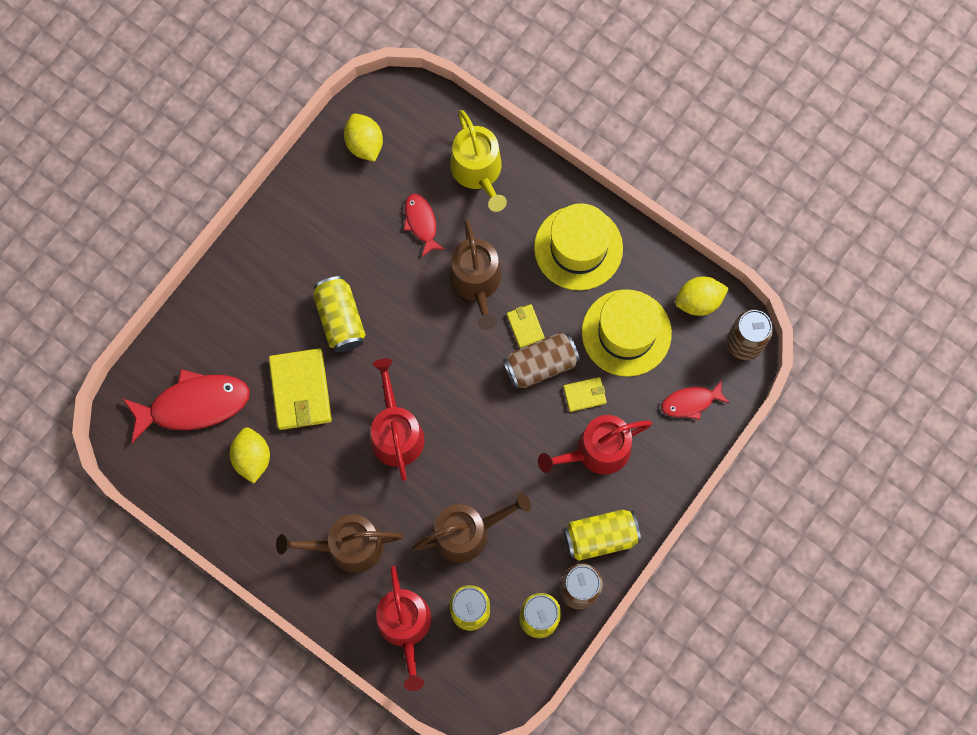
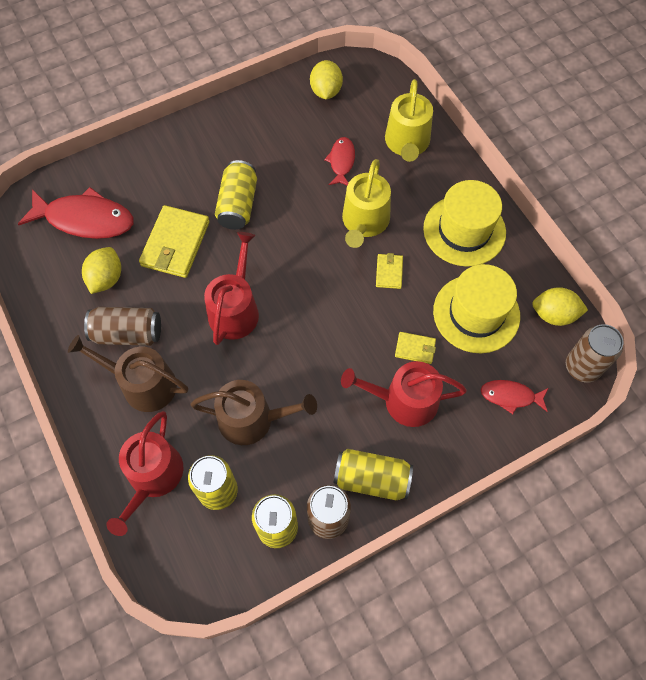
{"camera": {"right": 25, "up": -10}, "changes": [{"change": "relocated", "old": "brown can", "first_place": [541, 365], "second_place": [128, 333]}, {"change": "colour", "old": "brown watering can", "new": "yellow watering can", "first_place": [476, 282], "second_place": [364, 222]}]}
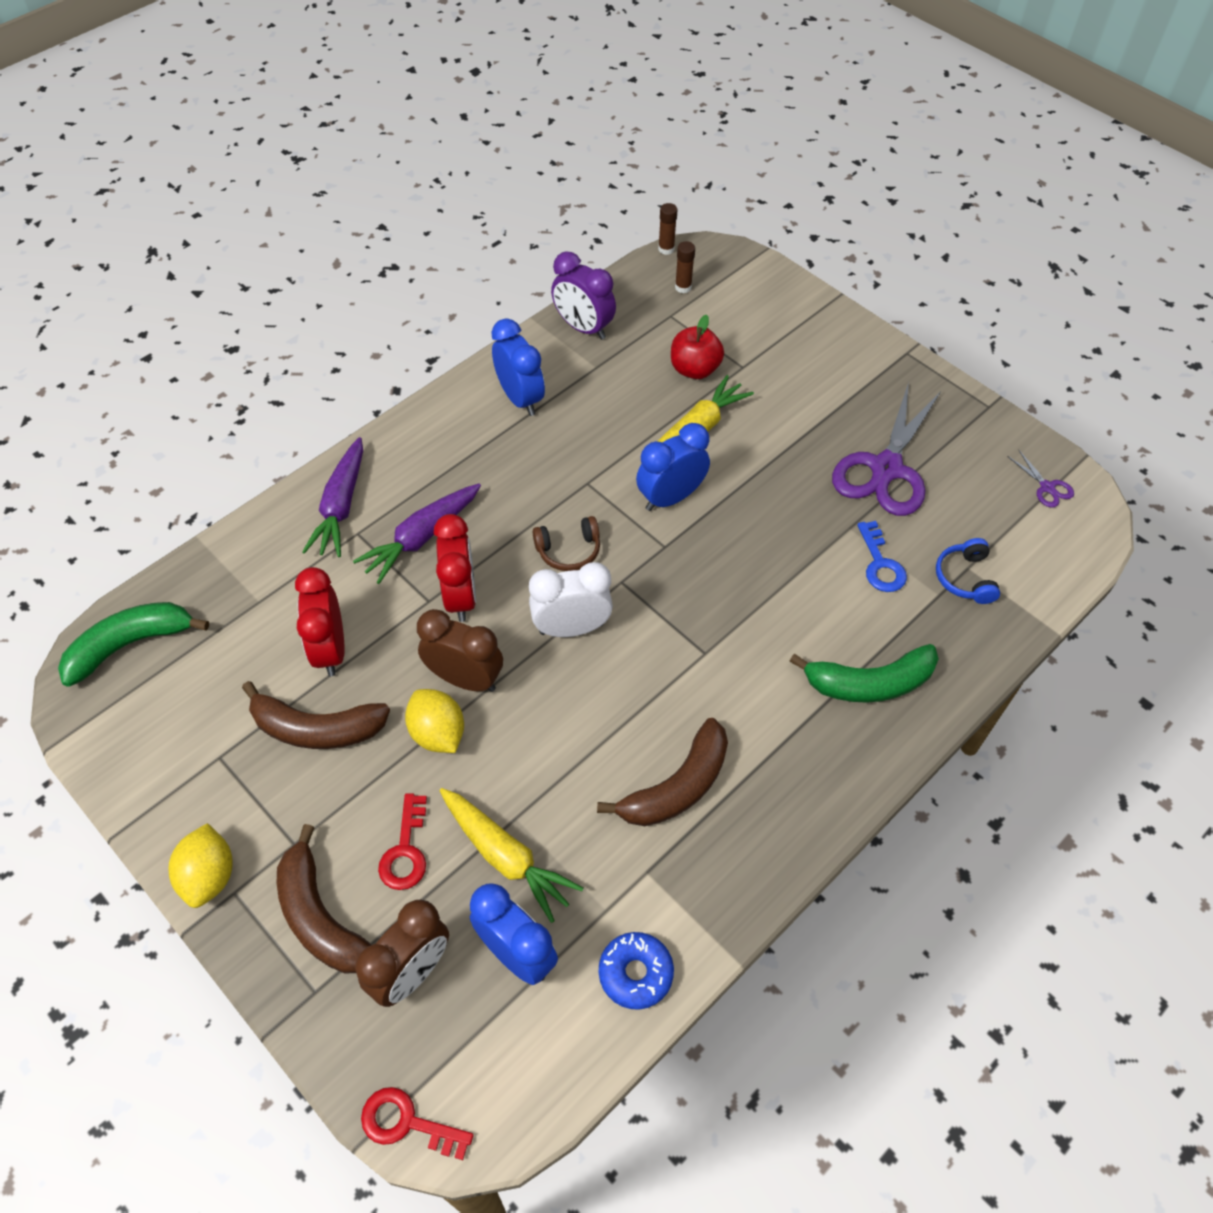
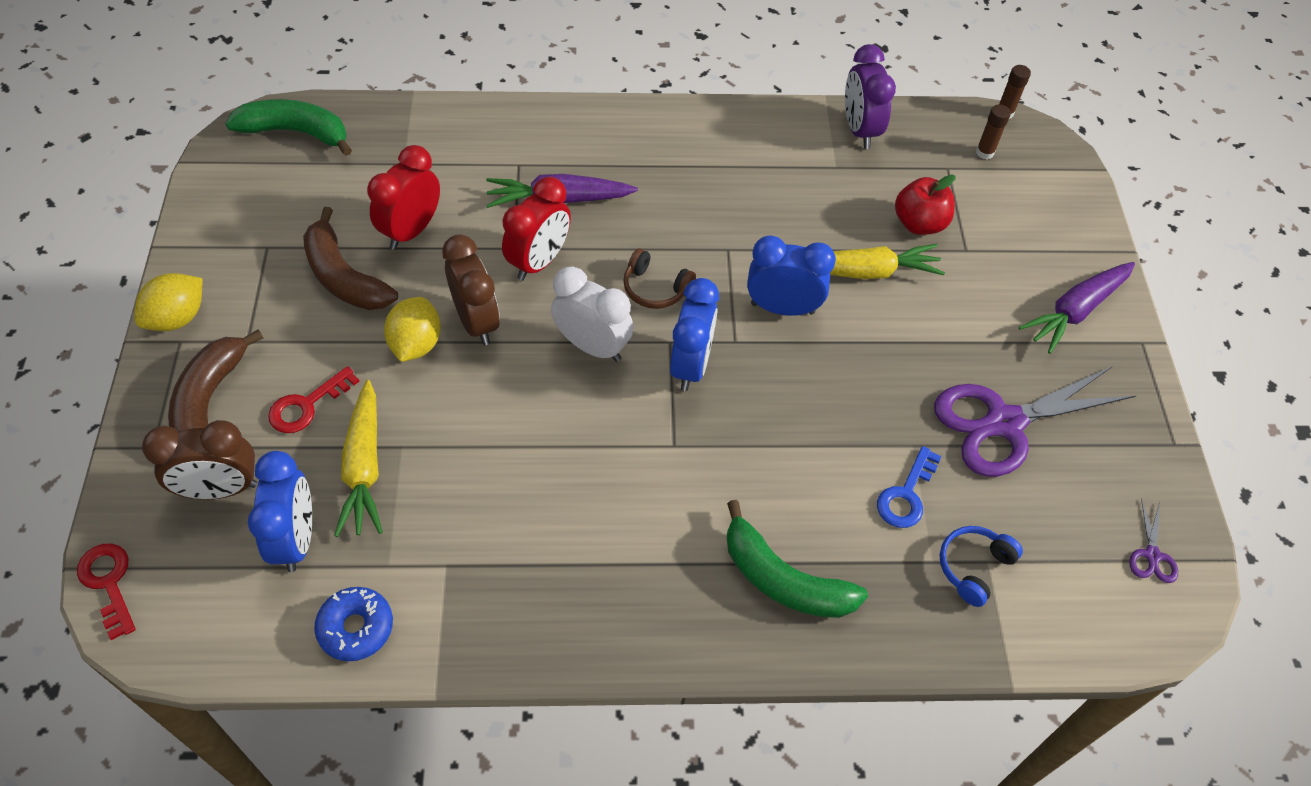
{"camera": {"right": 40, "up": 0}, "changes": [{"change": "missing", "old": "brown banana", "first_place": [677, 787]}, {"change": "relocated", "old": "purple carrot", "first_place": [341, 506], "second_place": [1075, 311]}, {"change": "relocated", "old": "blue clock", "first_place": [520, 398], "second_place": [690, 365]}]}
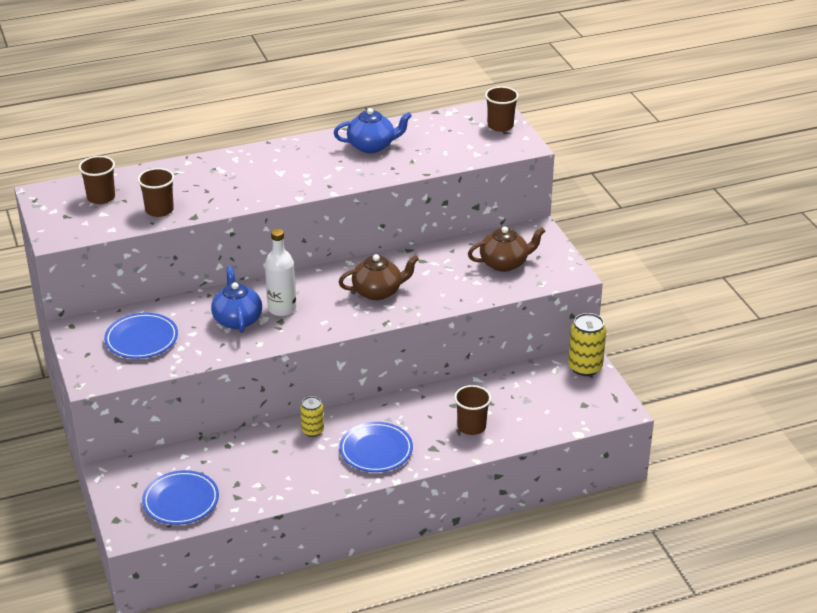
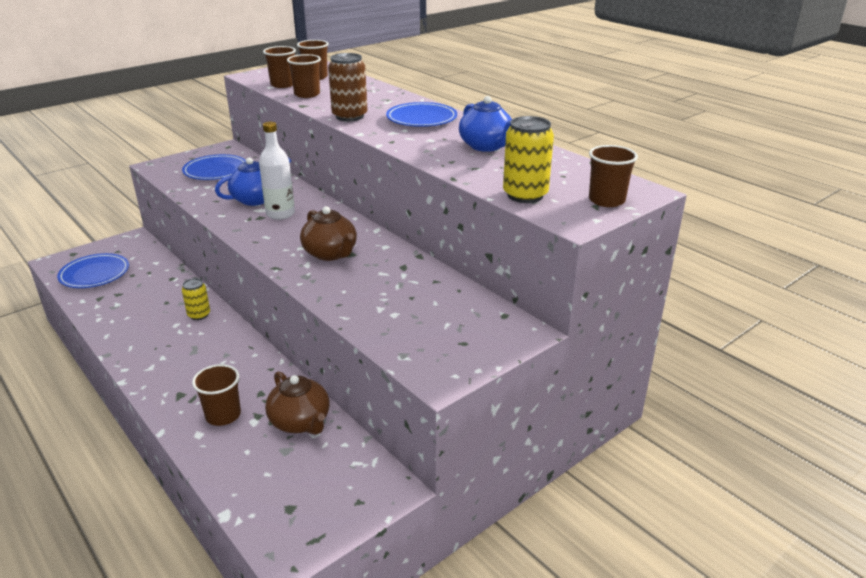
{"camera": {"right": 70, "up": -5}, "changes": [{"change": "appeared", "new": "brown cup", "second_place": [283, 85]}, {"change": "appeared", "new": "brown can", "second_place": [349, 116]}, {"change": "relocated", "old": "blue plate", "first_place": [376, 450], "second_place": [421, 119]}, {"change": "relocated", "old": "brown teapot", "first_place": [504, 263], "second_place": [300, 422]}, {"change": "relocated", "old": "yellow can", "first_place": [585, 367], "second_place": [525, 195]}]}
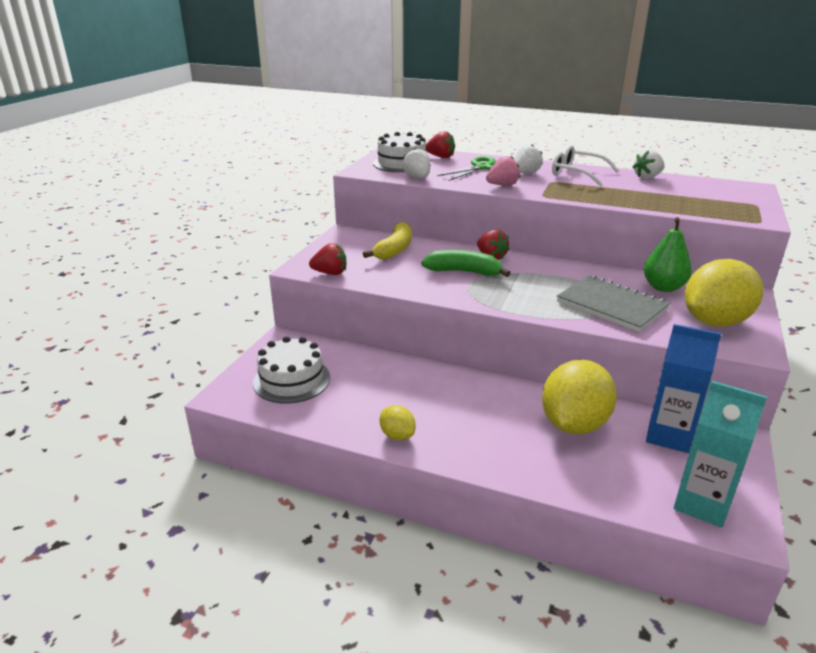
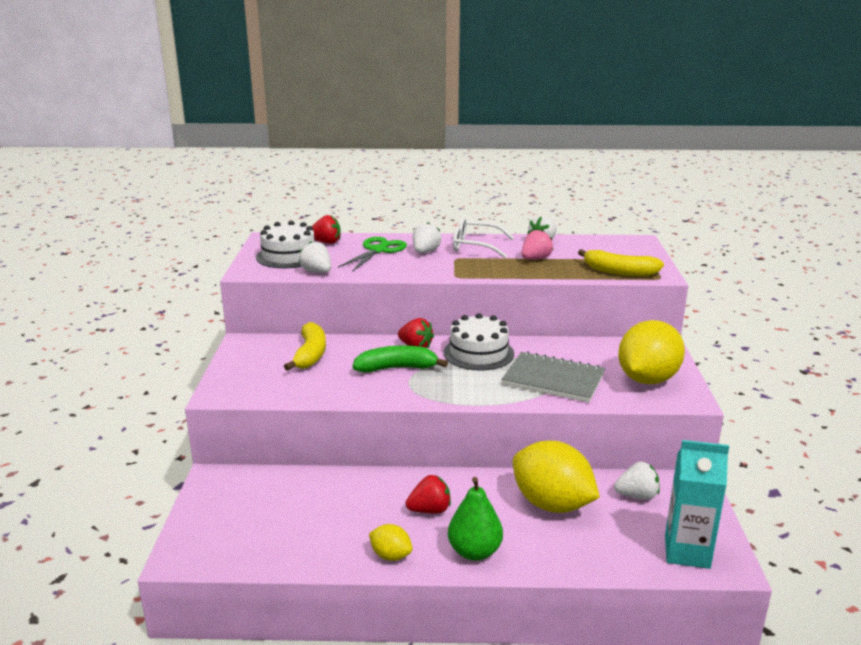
{"camera": {"right": -20, "up": -5}, "changes": [{"change": "appeared", "new": "yellow banana", "second_place": [619, 272]}, {"change": "relocated", "old": "white cake", "first_place": [292, 380], "second_place": [478, 353]}, {"change": "relocated", "old": "red strawberry", "first_place": [330, 273], "second_place": [430, 510]}, {"change": "relocated", "old": "pink strawberry", "first_place": [502, 185], "second_place": [535, 259]}, {"change": "relocated", "old": "green pear", "first_place": [663, 287], "second_place": [474, 552]}, {"change": "exchanged", "old": "blue carton", "new": "white strawberry", "first_place": [668, 436], "second_place": [637, 496]}, {"change": "spun", "old": "yellow lemon", "first_place": [574, 424], "second_place": [552, 504], "degrees": -60}]}
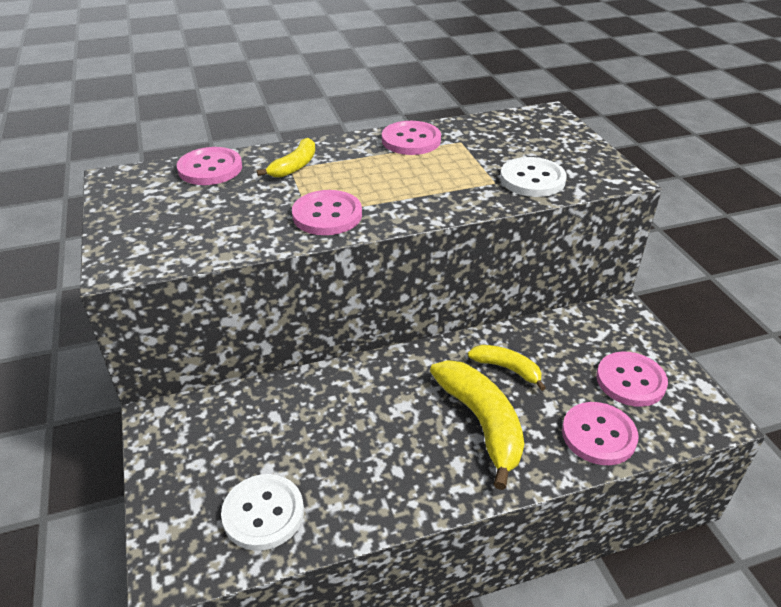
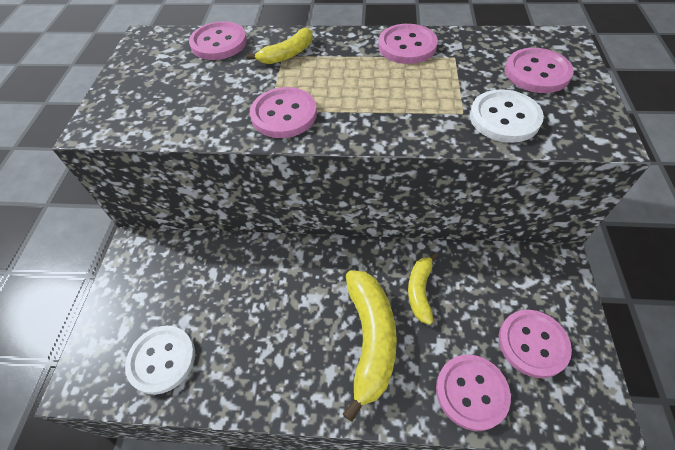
{"camera": {"right": 25, "up": 15}, "changes": [{"change": "appeared", "new": "pink button", "second_place": [537, 73]}, {"change": "spun", "old": "yellow banana", "first_place": [507, 368], "second_place": [420, 291], "degrees": -135}]}
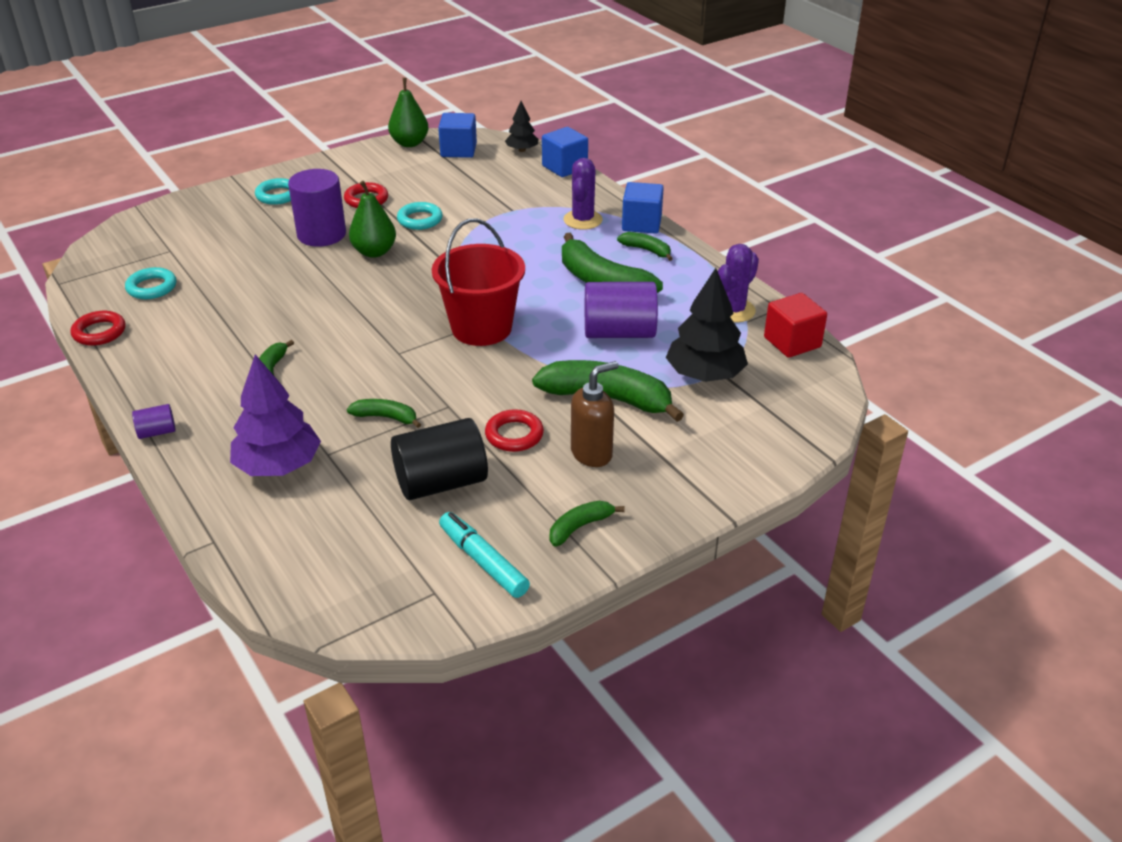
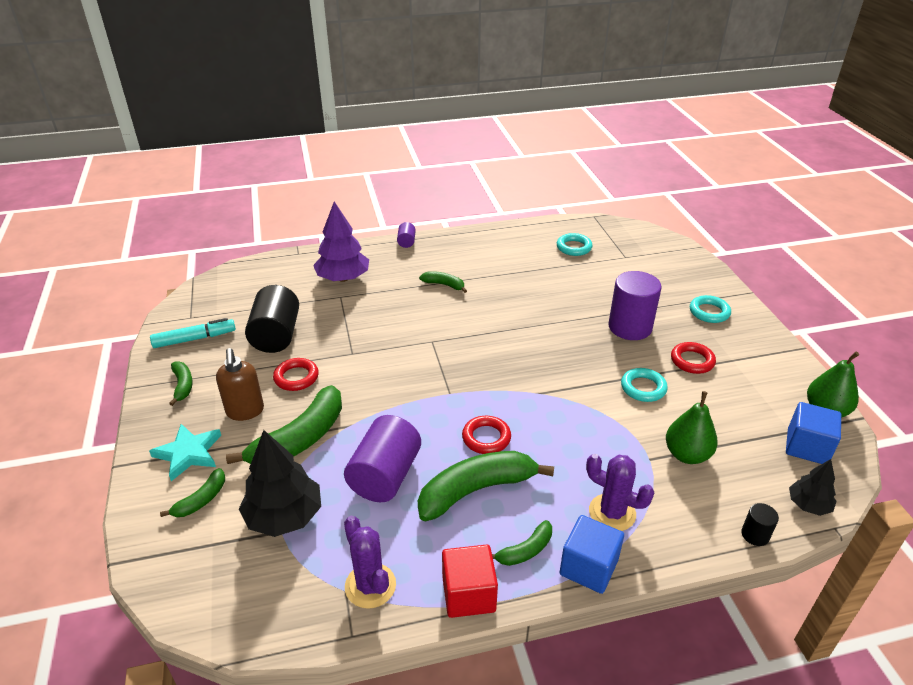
{"camera": {"right": 110, "up": 0}, "changes": [{"change": "missing", "old": "red bucket", "first_place": [481, 328]}, {"change": "appeared", "new": "turquoise star", "second_place": [188, 453]}, {"change": "relocated", "old": "red ring", "first_place": [99, 332], "second_place": [486, 438]}, {"change": "relocated", "old": "green banana", "first_place": [386, 417], "second_place": [201, 500]}, {"change": "relocated", "old": "green pear", "first_place": [374, 252], "second_place": [687, 454]}, {"change": "relocated", "old": "red cube", "first_place": [792, 342], "second_place": [468, 594]}, {"change": "exchanged", "old": "blue cube", "new": "black cylinder", "first_place": [564, 167], "second_place": [755, 535]}]}
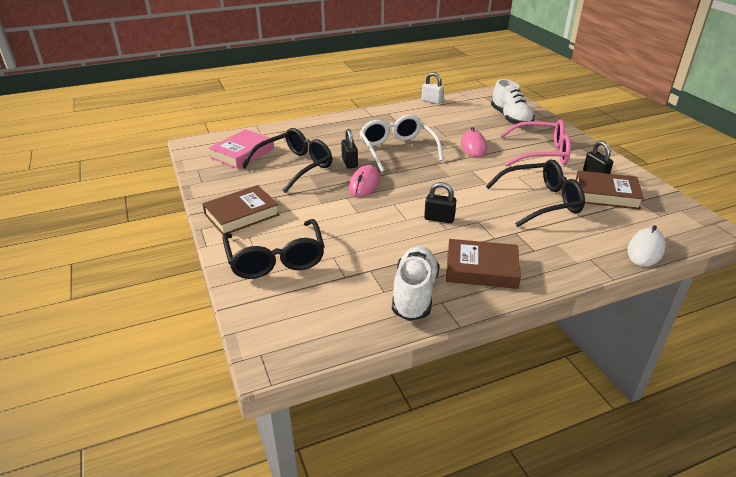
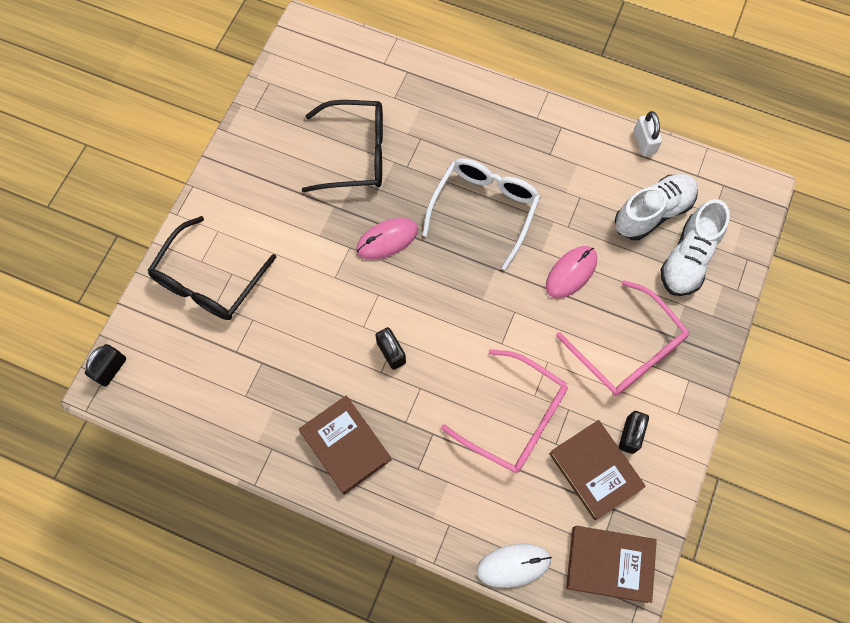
{"camera": {"right": 45, "up": 35}, "changes": [{"change": "missing", "old": "pink book", "first_place": [242, 153]}, {"change": "relocated", "old": "brown book", "first_place": [241, 214], "second_place": [609, 564]}, {"change": "relocated", "old": "black padlock", "first_place": [349, 163], "second_place": [111, 369]}, {"change": "relocated", "old": "white shoe", "first_place": [414, 294], "second_place": [653, 212]}, {"change": "colour", "old": "black glasses", "new": "pink glasses", "first_place": [541, 201], "second_place": [515, 418]}]}
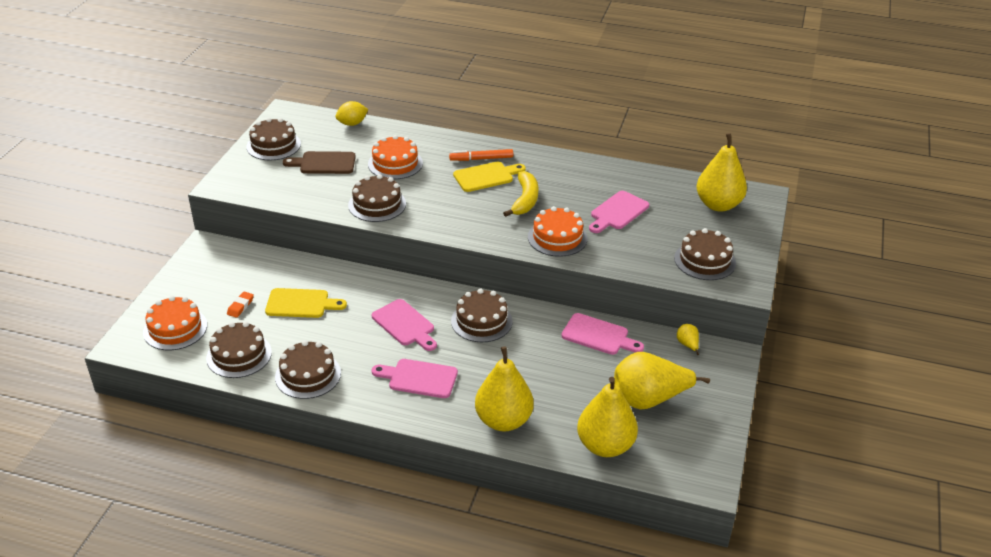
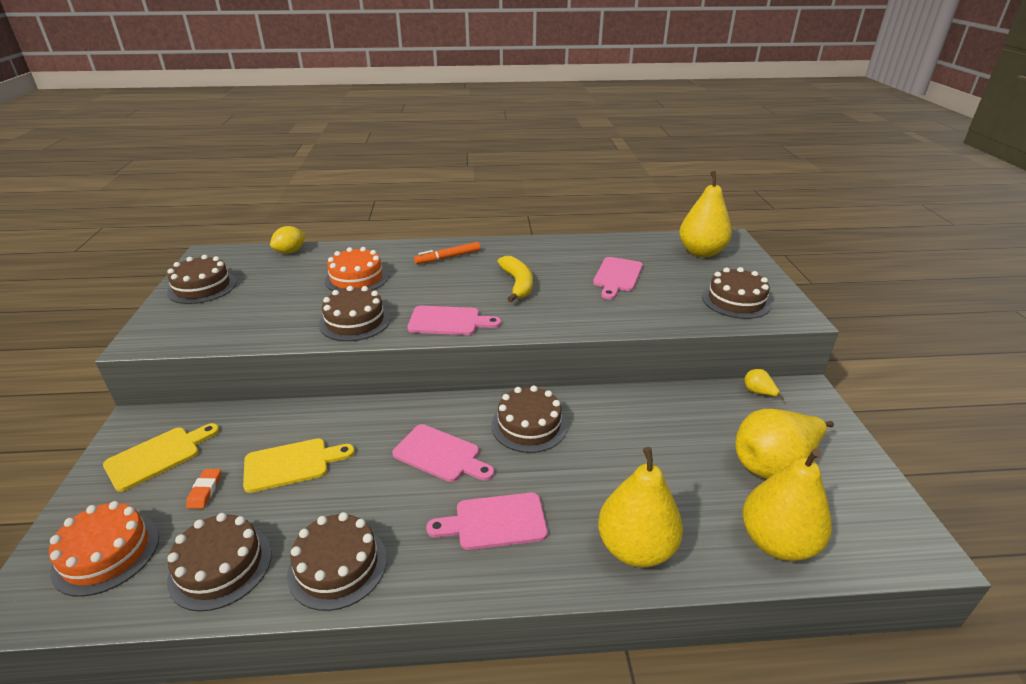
{"camera": {"right": -20, "up": -5}, "changes": [{"change": "missing", "old": "brown cutting board", "first_place": [324, 163]}, {"change": "missing", "old": "orange cake", "first_place": [557, 237]}, {"change": "relocated", "old": "yellow cutting board", "first_place": [486, 176], "second_place": [158, 456]}, {"change": "relocated", "old": "pink cutting board", "first_place": [598, 335], "second_place": [448, 321]}]}
